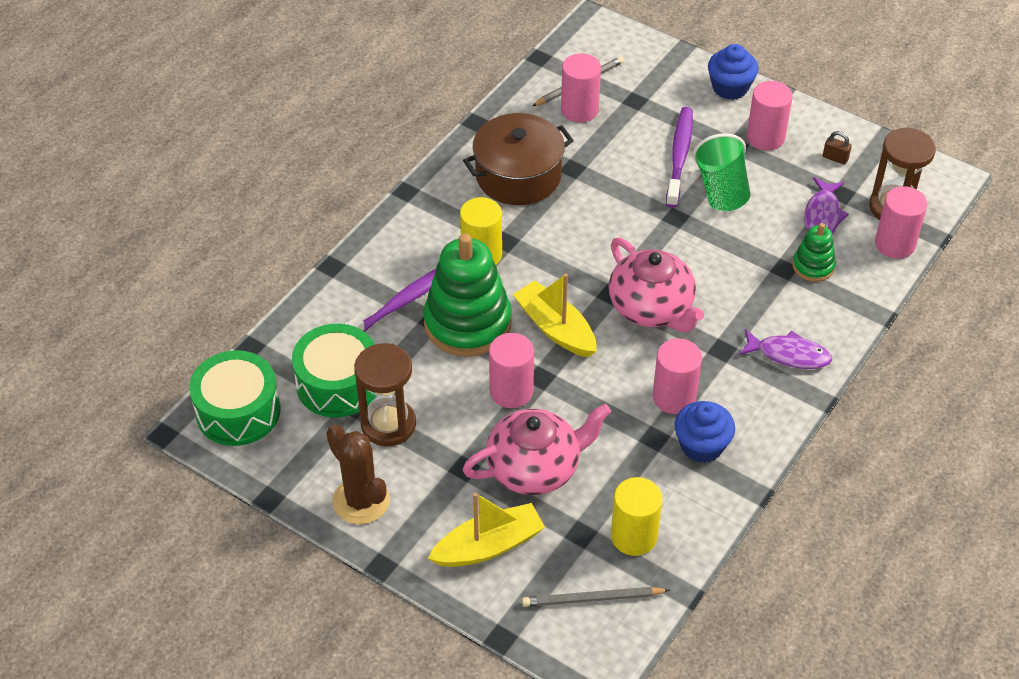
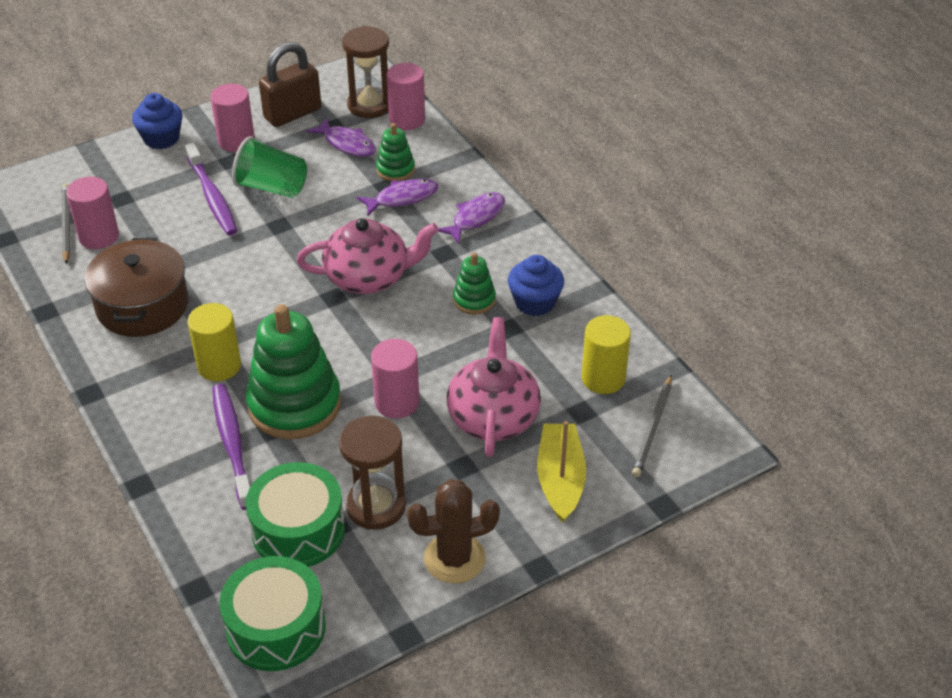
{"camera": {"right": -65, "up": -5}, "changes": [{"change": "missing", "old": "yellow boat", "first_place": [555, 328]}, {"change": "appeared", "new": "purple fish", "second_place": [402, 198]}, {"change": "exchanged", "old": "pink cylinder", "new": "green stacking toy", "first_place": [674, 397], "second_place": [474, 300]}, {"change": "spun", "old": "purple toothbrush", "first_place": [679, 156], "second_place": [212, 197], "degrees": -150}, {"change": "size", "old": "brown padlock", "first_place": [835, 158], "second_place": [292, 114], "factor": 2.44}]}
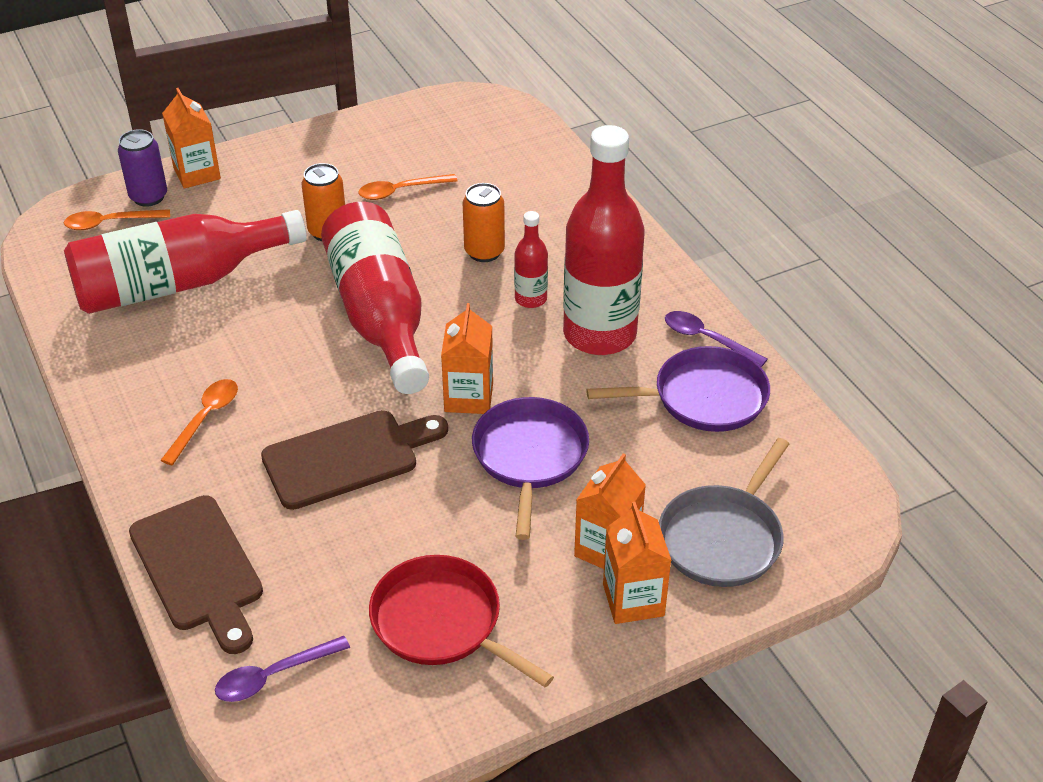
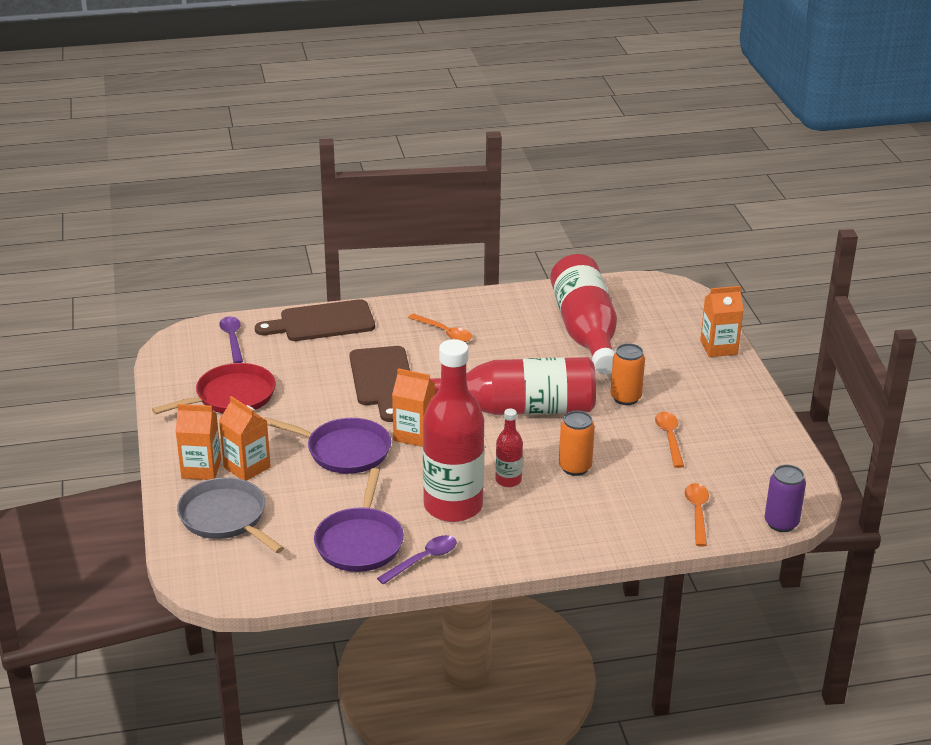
{"camera": {"right": 105, "up": -10}, "changes": [{"change": "relocated", "old": "orange spoon", "first_place": [110, 223], "second_place": [697, 513]}, {"change": "relocated", "old": "purple can", "first_place": [148, 197], "second_place": [781, 523]}]}
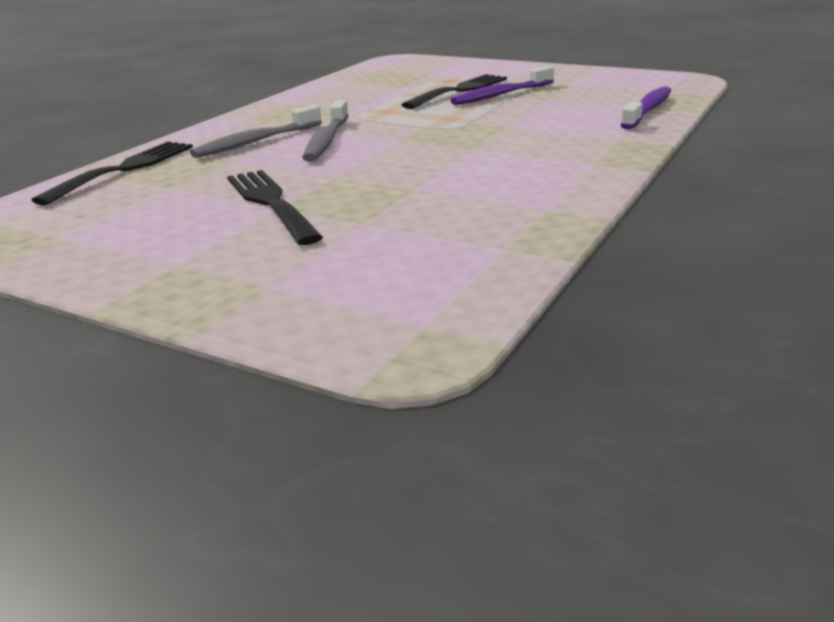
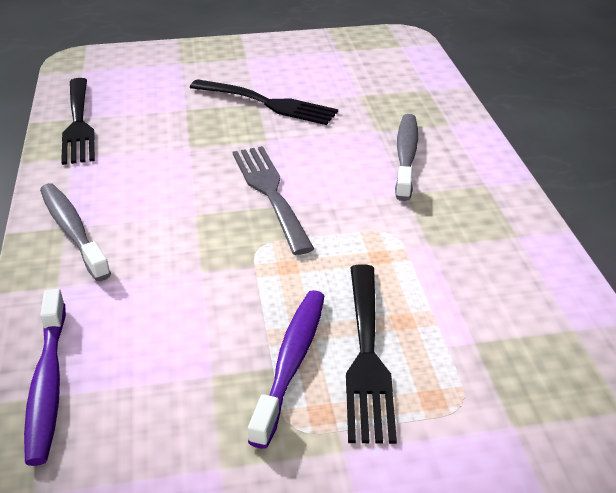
{"camera": {"right": 140, "up": 10}, "changes": [{"change": "appeared", "new": "grey fork", "second_place": [270, 193]}, {"change": "relocated", "old": "black fork", "first_place": [124, 170], "second_place": [78, 124]}, {"change": "relocated", "old": "grey toothbrush", "first_place": [326, 140], "second_place": [72, 230]}]}
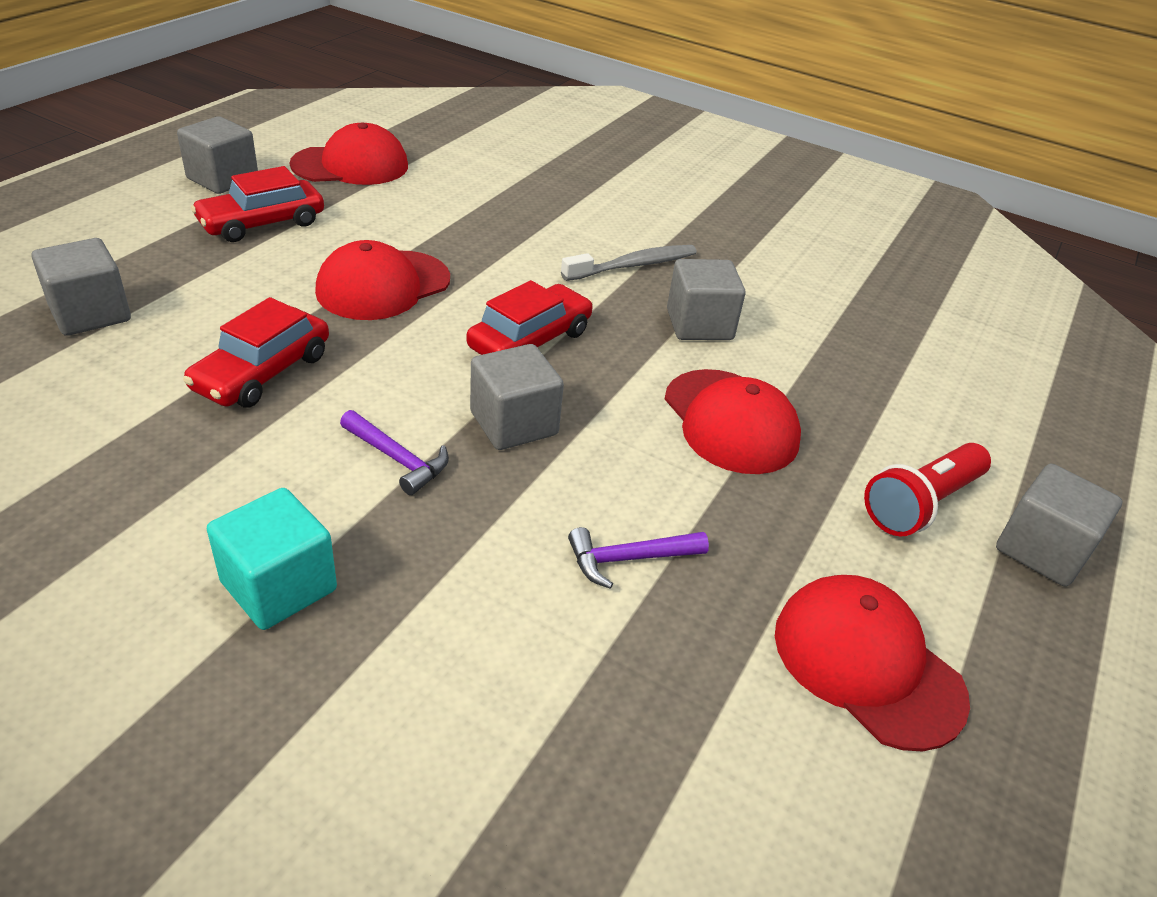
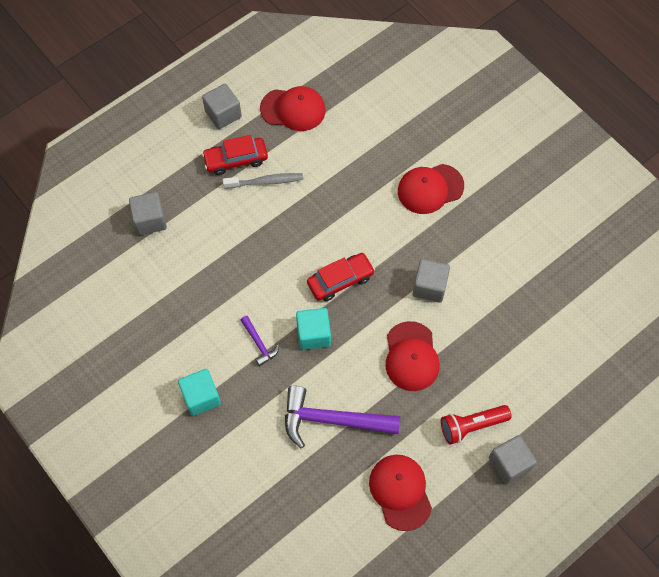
{"camera": {"right": 25, "up": 25}, "changes": [{"change": "missing", "old": "red car", "first_place": [262, 372]}, {"change": "relocated", "old": "red cap", "first_place": [383, 285], "second_place": [430, 189]}, {"change": "relocated", "old": "grey toothbrush", "first_place": [633, 265], "second_place": [266, 182]}, {"change": "colour", "old": "grey cube", "new": "turquoise cube", "first_place": [514, 423], "second_place": [313, 334]}, {"change": "size", "old": "purple hammer", "first_place": [629, 559], "second_place": [332, 420], "factor": 2.1}]}
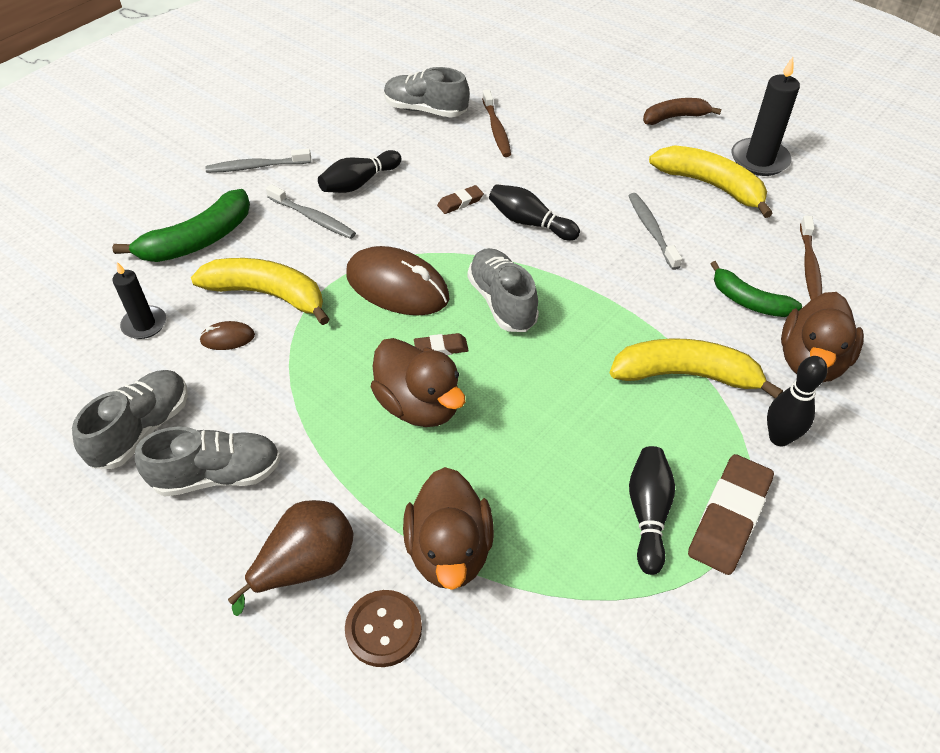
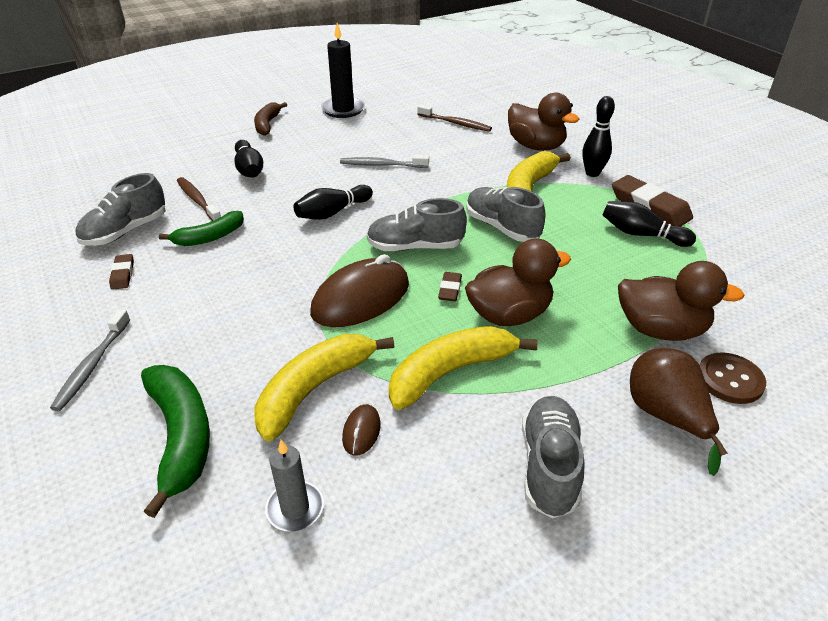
{"camera": {"right": -70, "up": -10}, "changes": [{"change": "missing", "old": "grey toothbrush", "first_place": [313, 218]}, {"change": "relocated", "old": "grey shoe", "first_place": [142, 430], "second_place": [502, 227]}, {"change": "relocated", "old": "black bowling pin", "first_place": [359, 183], "second_place": [249, 169]}, {"change": "relocated", "old": "brown eraser", "first_place": [460, 202], "second_place": [122, 274]}, {"change": "relocated", "old": "yellow banana", "first_place": [710, 185], "second_place": [450, 372]}, {"change": "relocated", "old": "green banana", "first_place": [749, 301], "second_place": [209, 237]}, {"change": "colour", "old": "black candle", "new": "grey candle", "first_place": [144, 324], "second_place": [295, 508]}, {"change": "spun", "old": "brown toothbrush", "first_place": [496, 129], "second_place": [198, 200], "degrees": -135}]}
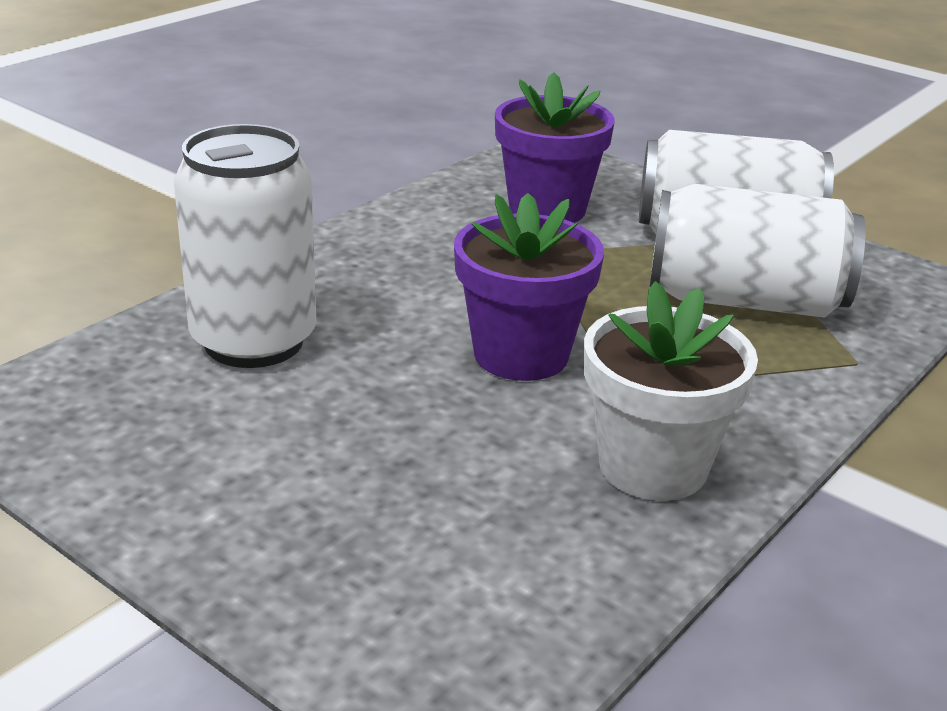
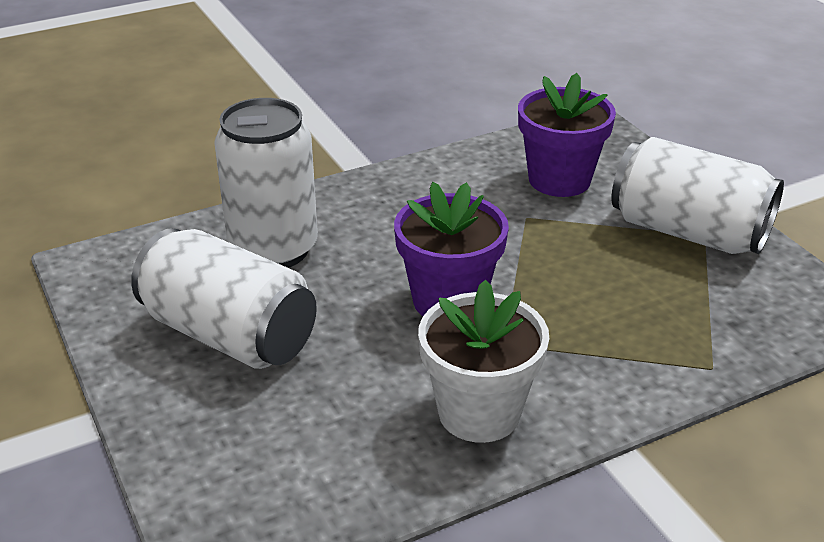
{"camera": {"right": 25, "up": 5}, "changes": [{"change": "relocated", "old": "white can", "first_place": [745, 300], "second_place": [229, 335]}]}
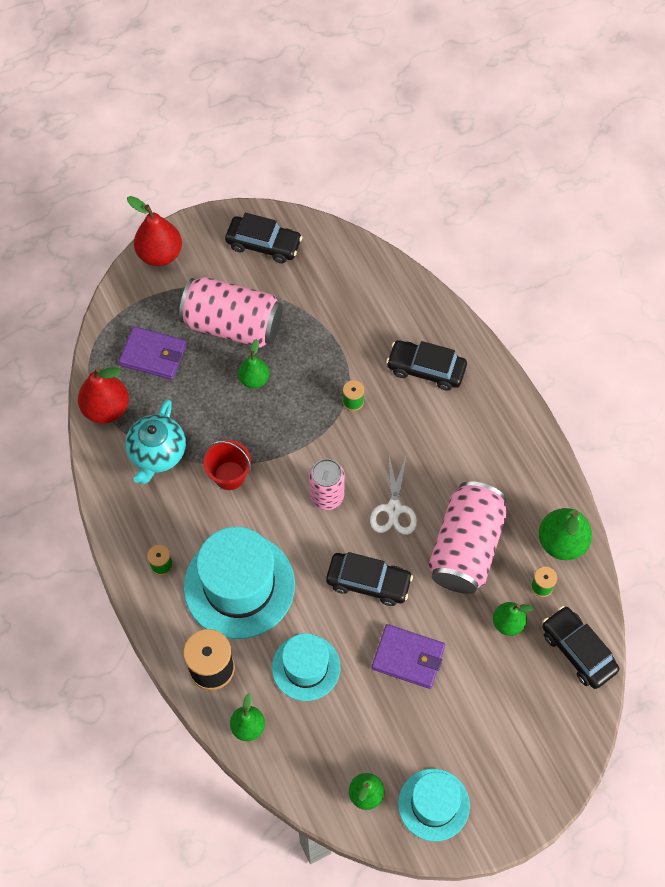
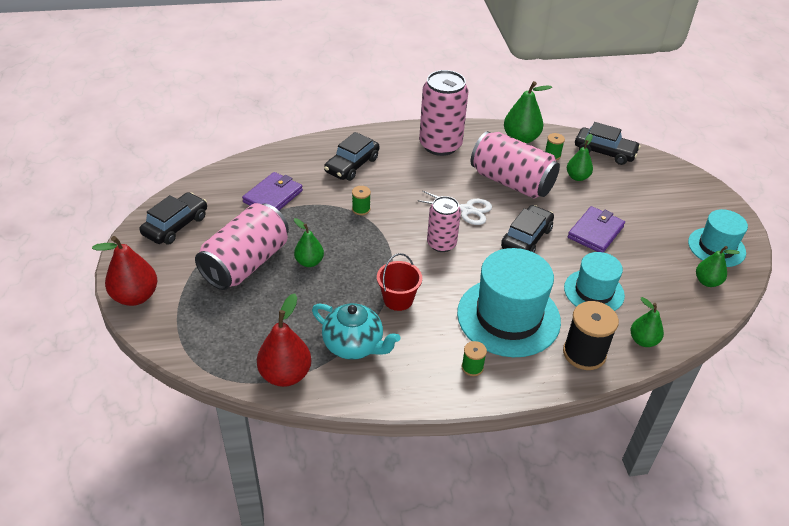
{"camera": {"right": -75, "up": -20}, "changes": [{"change": "appeared", "new": "pink can", "second_place": [440, 145]}, {"change": "relocated", "old": "purple wallet", "first_place": [153, 355], "second_place": [273, 196]}, {"change": "spun", "old": "black car", "first_place": [578, 651], "second_place": [604, 152], "degrees": -135}]}
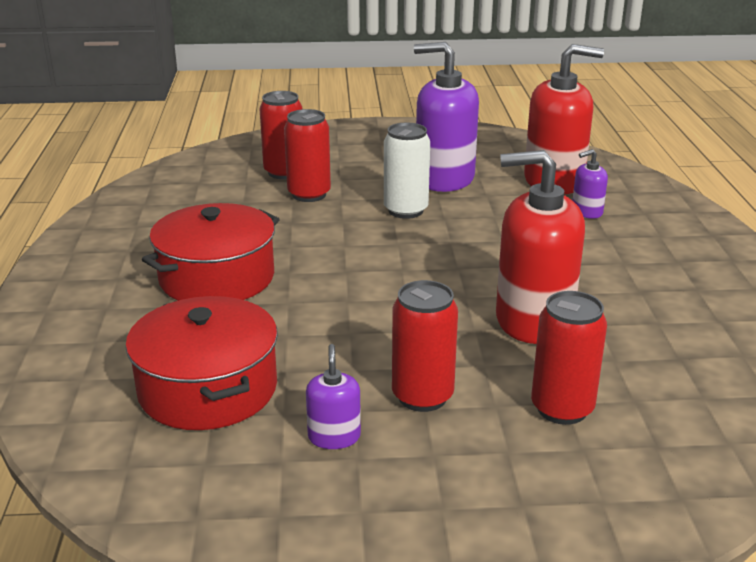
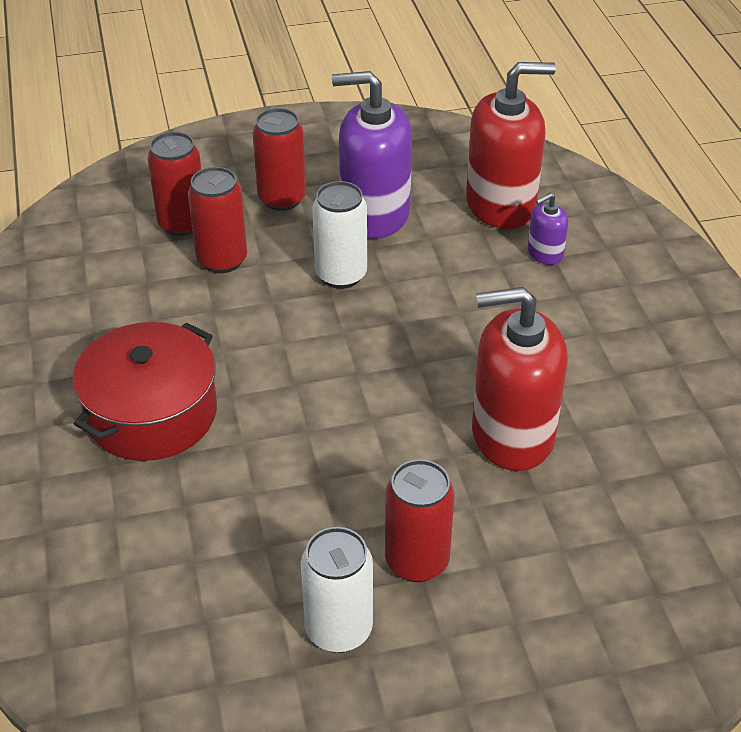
{"camera": {"right": -10, "up": 15}, "changes": [{"change": "missing", "old": "red pot", "first_place": [208, 389]}, {"change": "relocated", "old": "red can", "first_place": [562, 409], "second_place": [282, 199]}, {"change": "exchanged", "old": "purple soap dispenser", "new": "white can", "first_place": [334, 437], "second_place": [338, 629]}]}
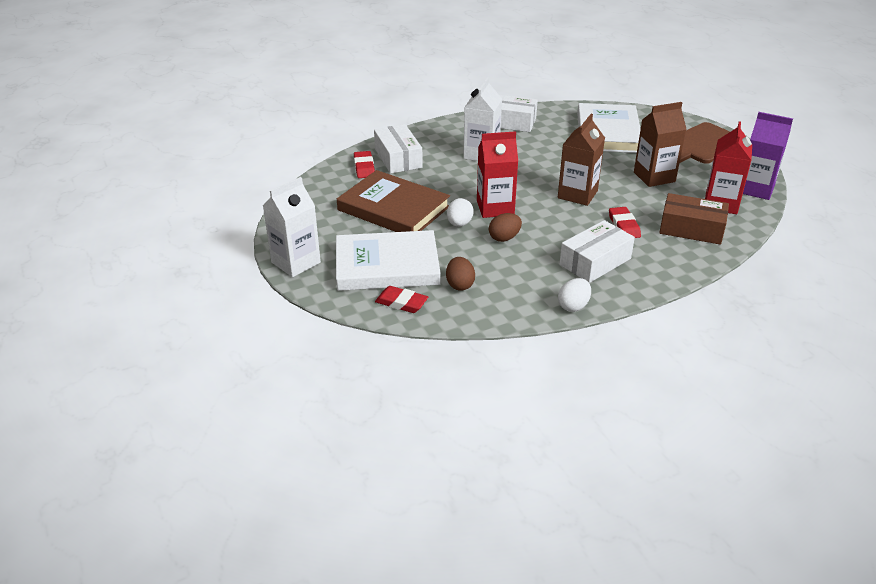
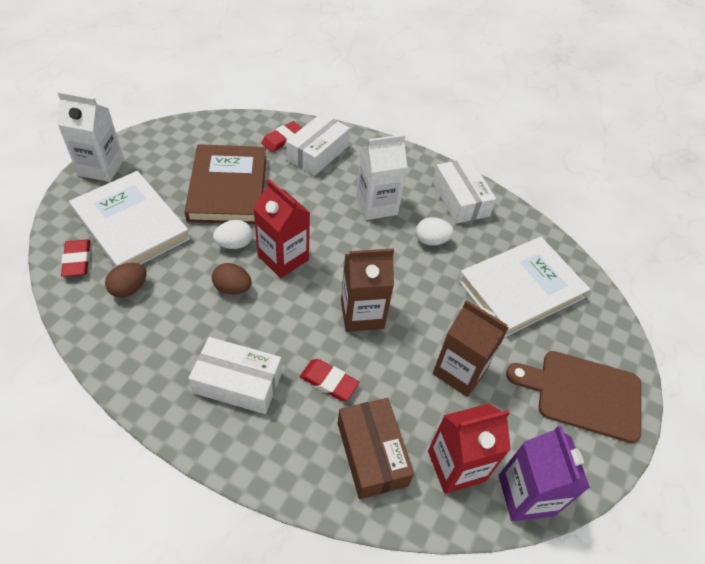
{"camera": {"right": 50, "up": 15}, "changes": [{"change": "relocated", "old": "white egg", "first_place": [573, 306], "second_place": [431, 240]}, {"change": "spun", "old": "red eraser", "first_place": [624, 226], "second_place": [329, 381], "degrees": 75}]}
